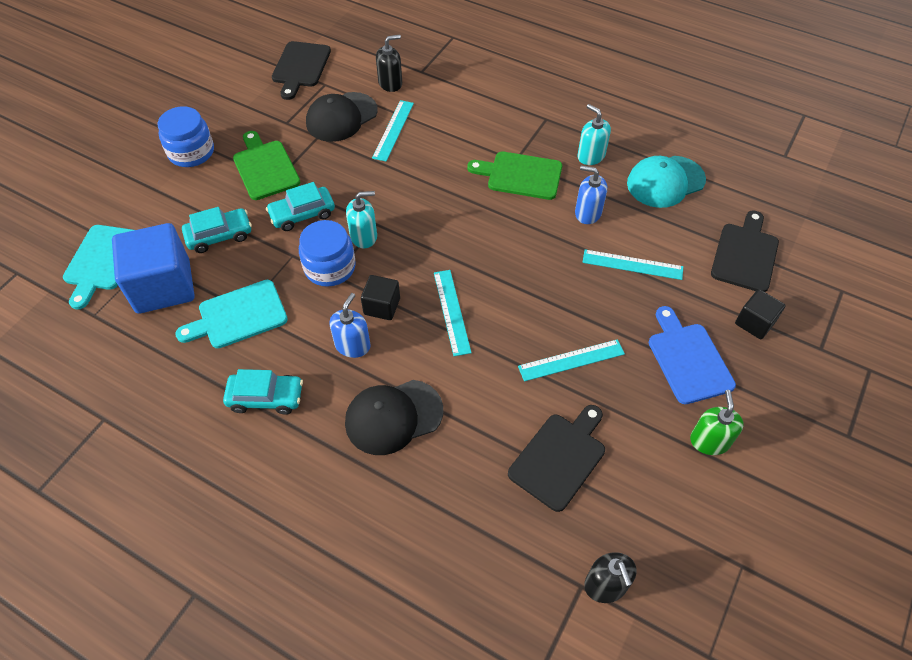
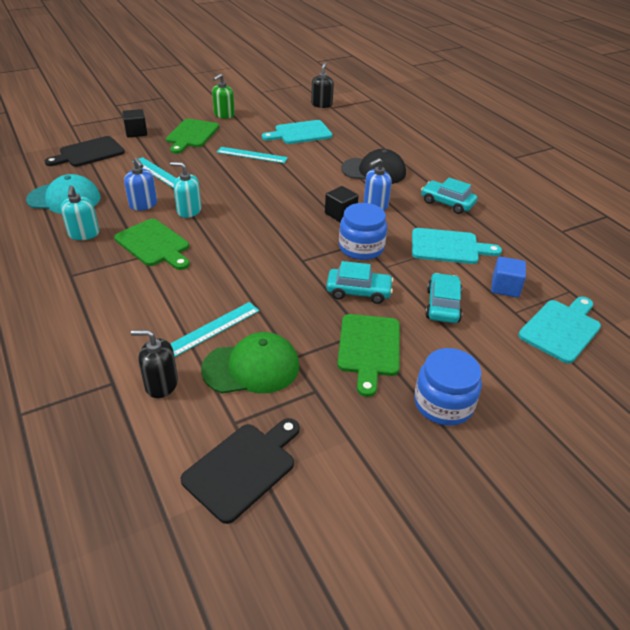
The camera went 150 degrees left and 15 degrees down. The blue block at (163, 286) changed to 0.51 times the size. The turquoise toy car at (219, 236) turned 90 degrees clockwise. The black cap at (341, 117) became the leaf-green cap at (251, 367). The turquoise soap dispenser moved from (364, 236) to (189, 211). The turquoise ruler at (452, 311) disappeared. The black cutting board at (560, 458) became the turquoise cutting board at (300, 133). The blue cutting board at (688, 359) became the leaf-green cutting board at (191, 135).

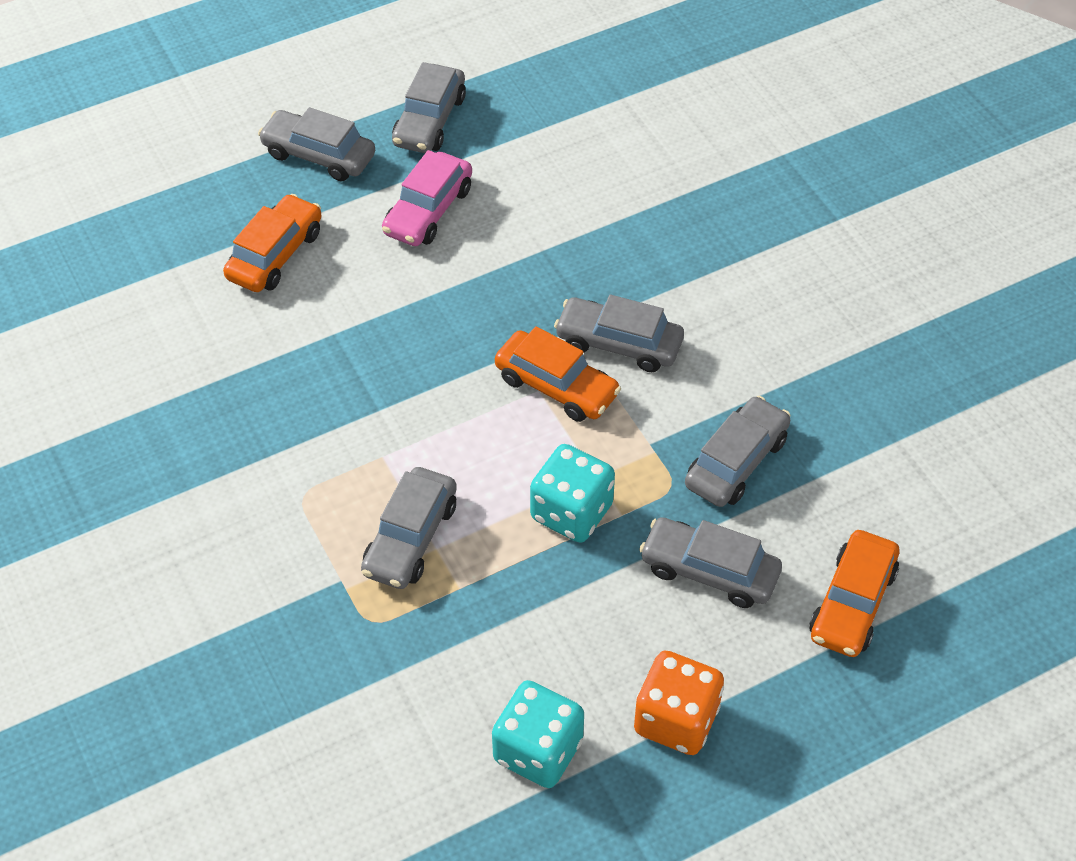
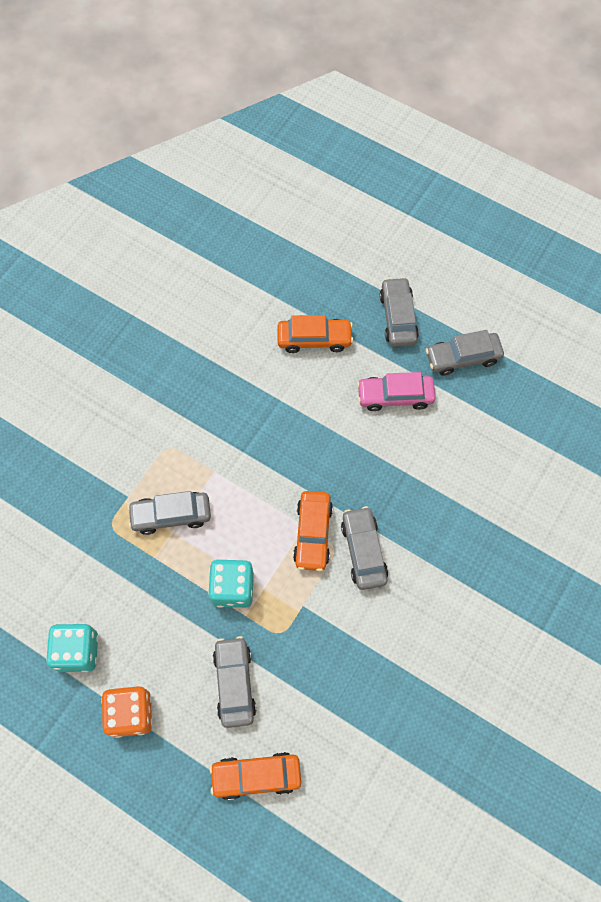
The camera went 60 degrees right and 15 degrees up. The grey toy car at (736, 462) disappeared.

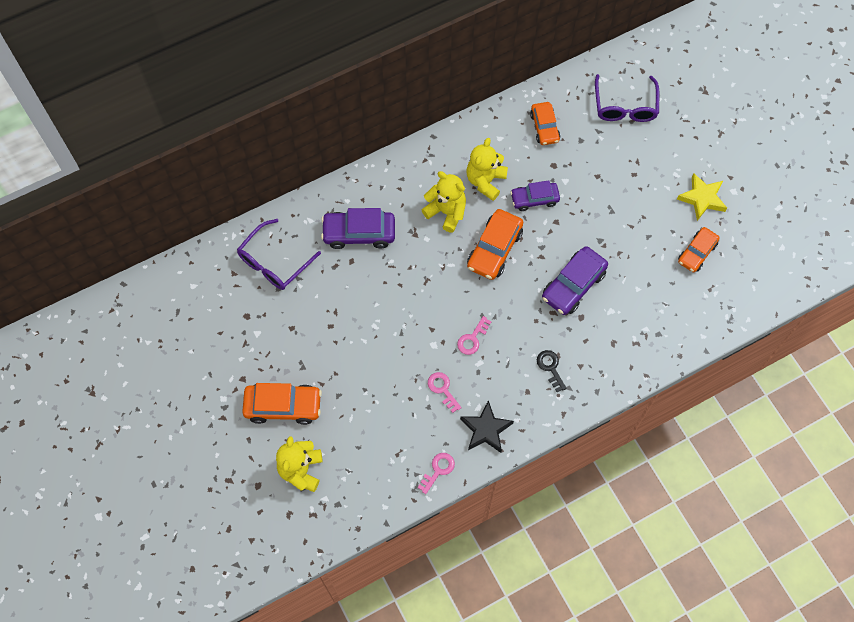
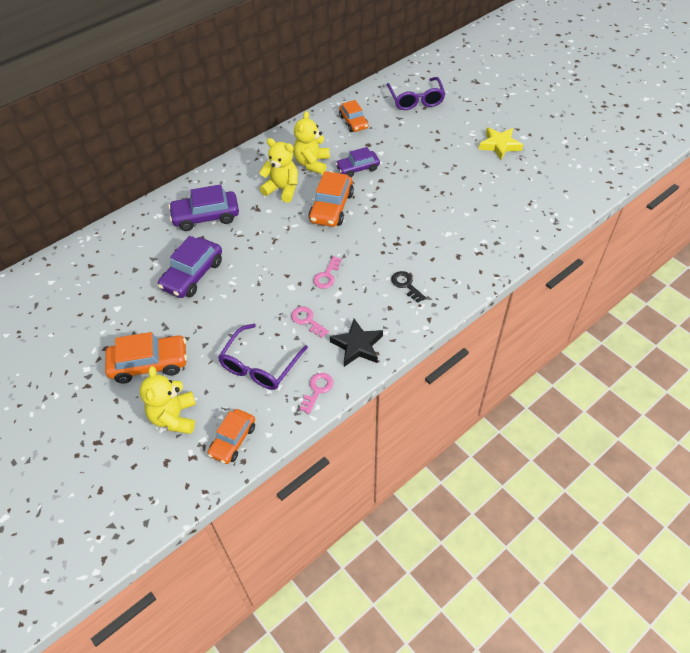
The camera went 10 degrees left and 15 degrees down. The royal purple eyeglasses moved from (274, 262) to (260, 365). The royal purple toy car moved from (573, 285) to (192, 275). The orange toy car moved from (697, 253) to (233, 440).

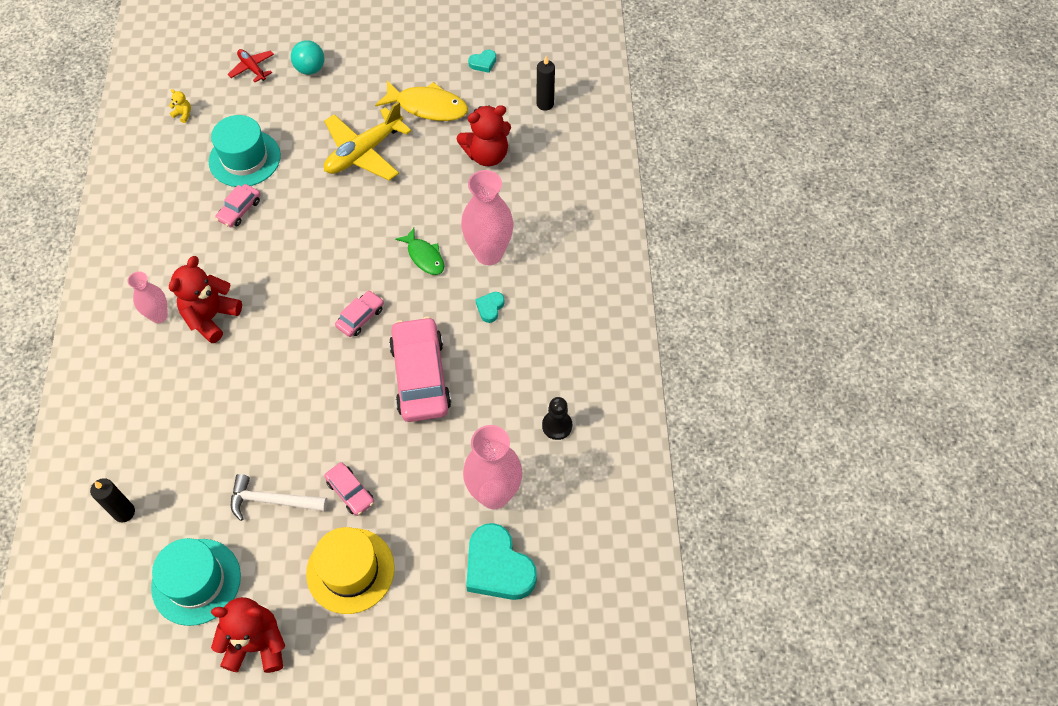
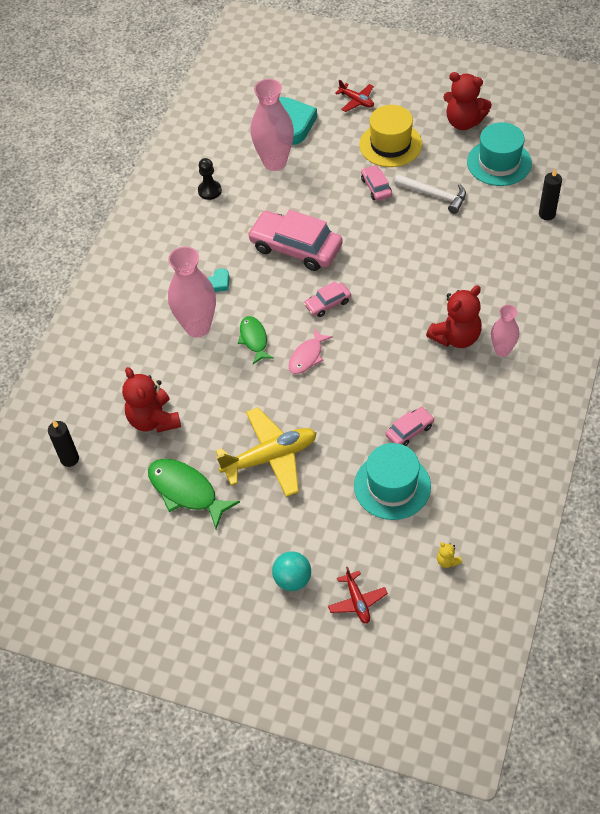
The camera went 155 degrees left and 5 degrees down. The golden fish at (428, 107) became the leaf-green fish at (186, 491). The pink toy car at (420, 376) turned 105 degrees clockwise. The scarlet teddy at (487, 155) turned 120 degrees counterclockwise. The turquoise heart at (483, 63) disappeared. The pink fish at (307, 356) appeared. The scarlet aeroplane at (356, 101) appeared.

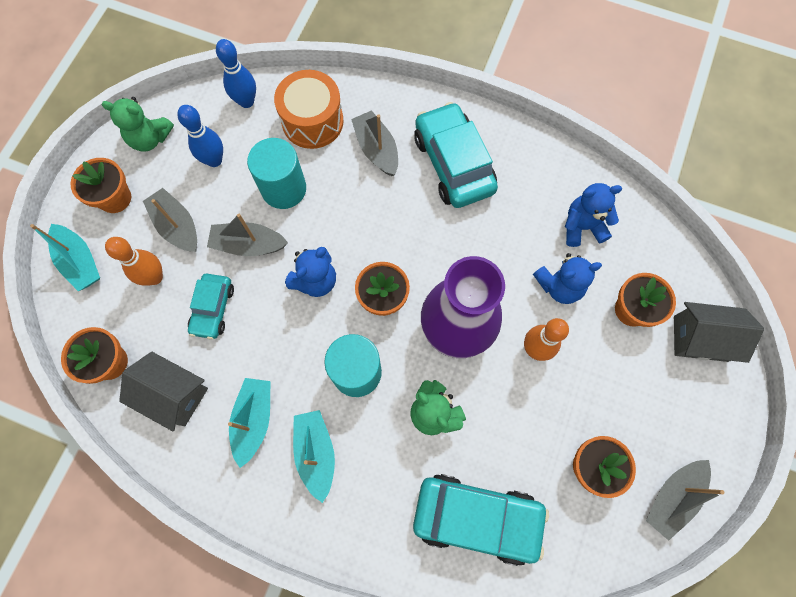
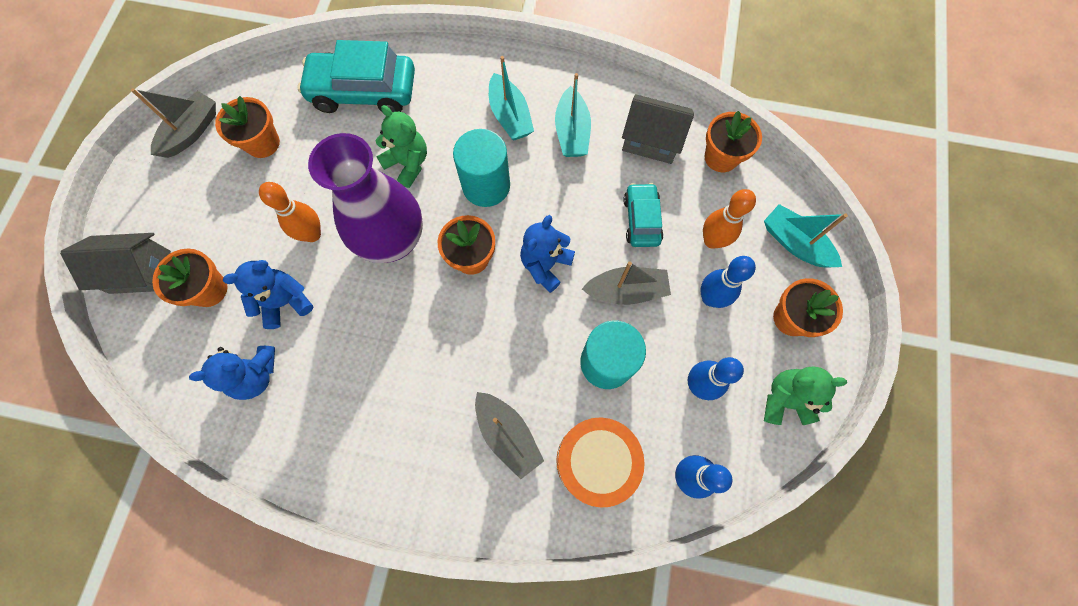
The camera went 170 degrees right and 0 degrees up. The grey boat at (177, 226) was replaced by the blue bowling pin at (710, 298). The turquoise toy car at (453, 164) disappeared.

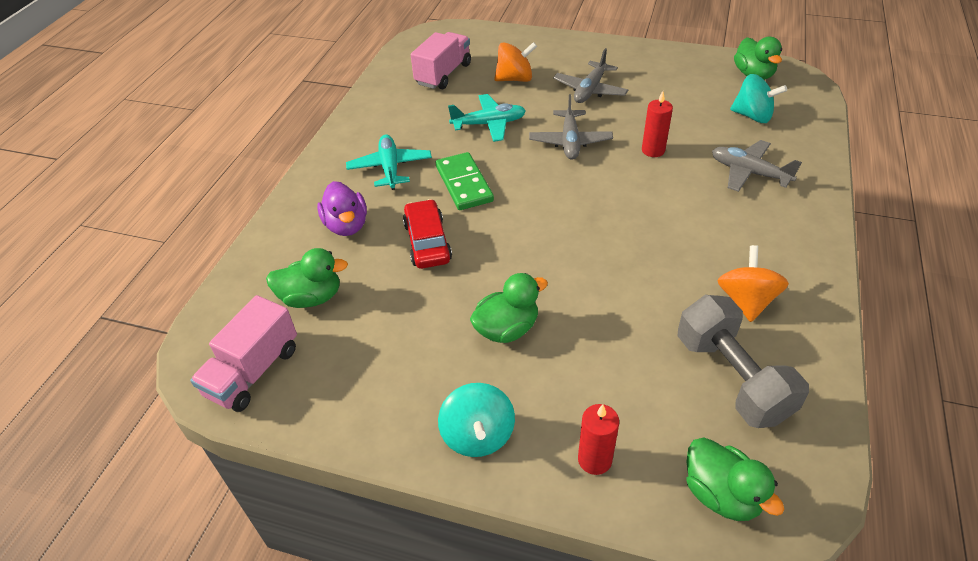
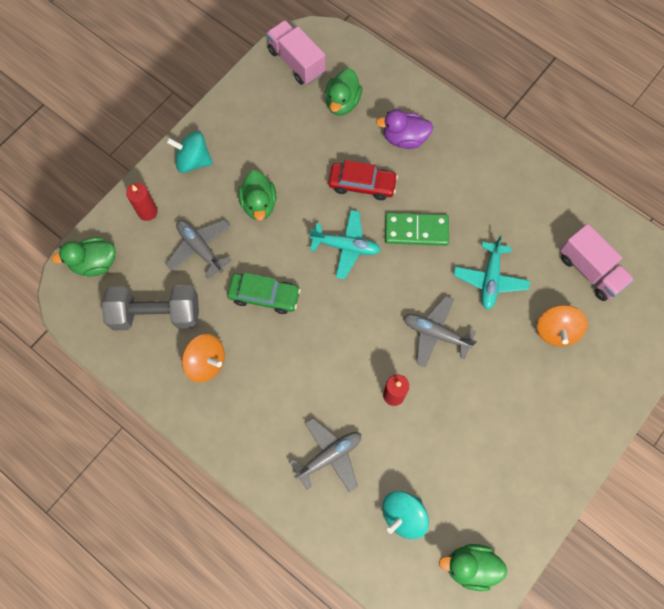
The camera went 110 degrees right and 25 degrees up. The turquoise aeroplane moved from (390, 168) to (346, 246). The grey aeroplane moved from (590, 90) to (200, 248). The leaf-green toy car at (264, 296) appeared.

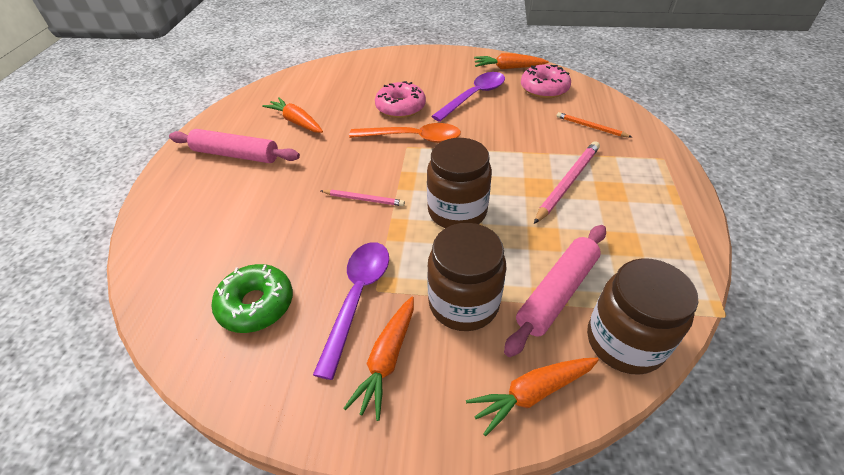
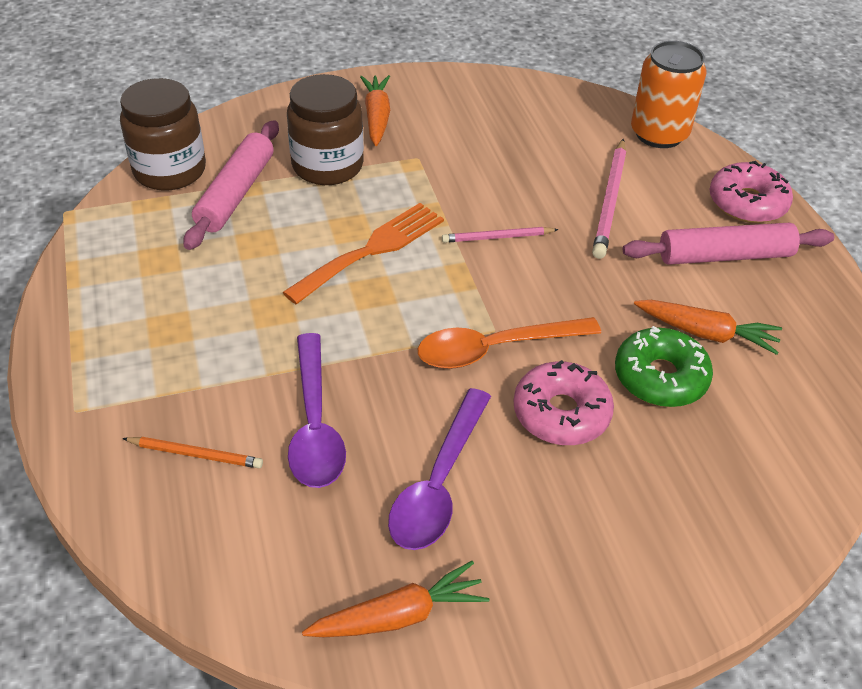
The camera went 155 degrees right and 0 degrees up. The leaf-green doughnut moved from (256, 304) to (660, 377). The royal purple tablespoon moved from (358, 297) to (315, 425). The russet jar at (457, 211) was replaced by the orange dinner fork at (372, 250). The orange toy carrot at (532, 394) disappeared. The pink doughnut moved from (544, 88) to (747, 203). The pink lead pencil moved from (567, 182) to (610, 201). The orange tin at (659, 134) appeared.

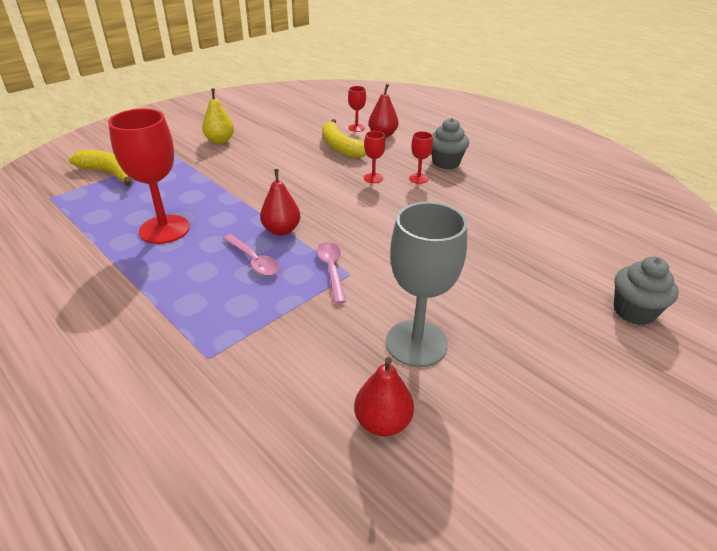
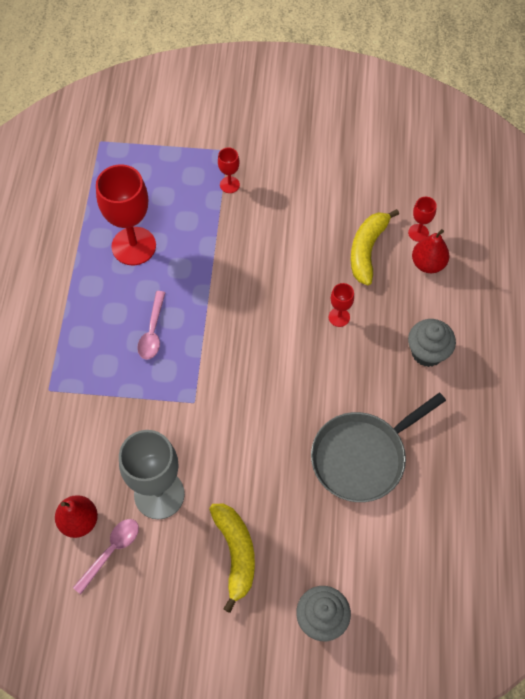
The camera went 50 degrees right and 25 degrees up. The golden banana fruit moved from (110, 174) to (235, 553). The golden pear at (220, 141) disappeared. The scarlet pear at (281, 230) disappeared. The pink tablespoon moved from (331, 270) to (111, 551). The scarlet wine glass moved from (418, 178) to (229, 185). The grey skillet at (362, 457) appeared.

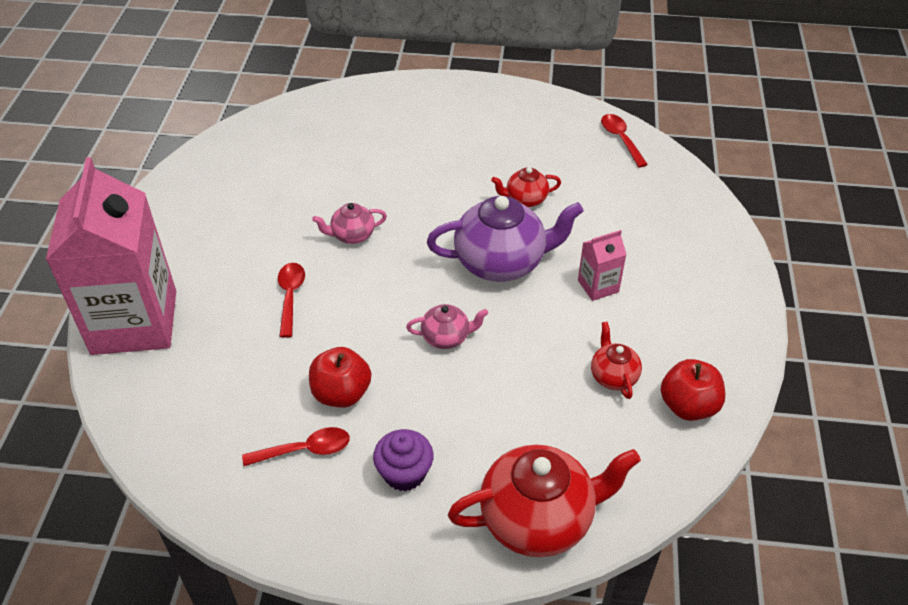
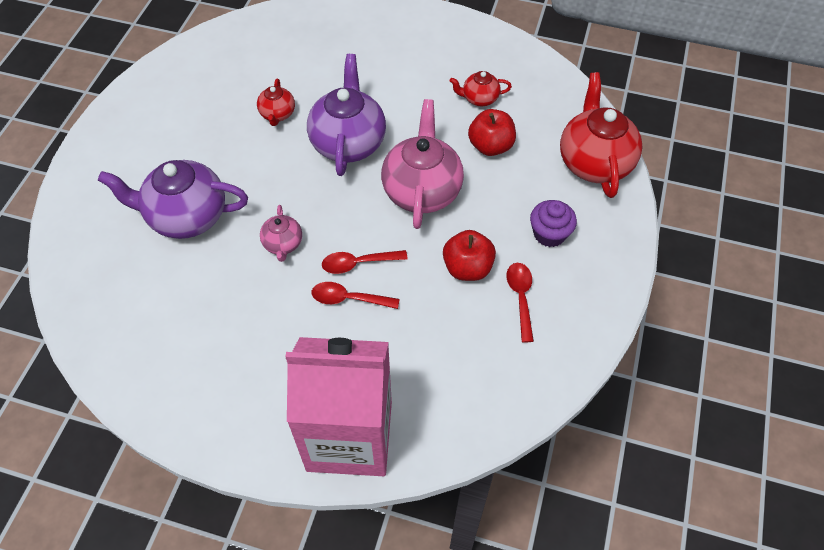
The camera went 80 degrees left and 10 degrees up. The pink tea pot at (446, 337) changed to 2.00 times the size. The pink carton at (598, 286) disappeared. The scarlet tablespoon moved from (621, 139) to (358, 263). The scarlet apple moved from (688, 406) to (490, 146). The royal purple tea pot at (186, 216) appeared.

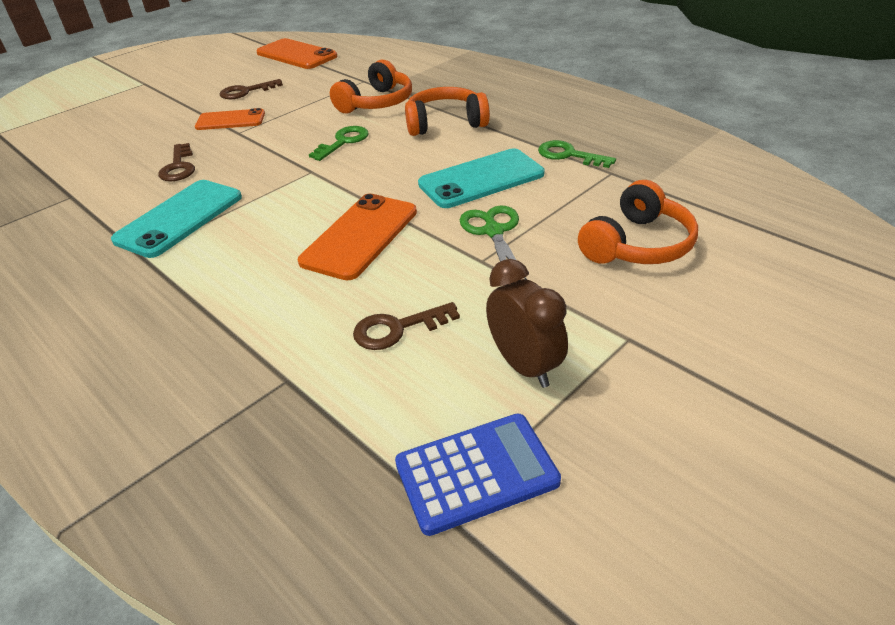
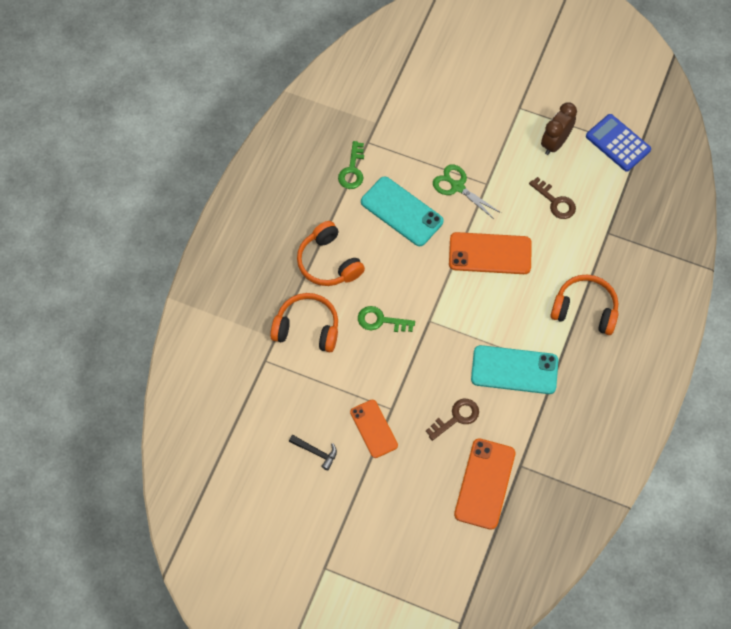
The camera went 115 degrees left and 25 degrees up. The russet key at (246, 92) was replaced by the black claw hammer at (316, 452). The orange smartphone moved from (296, 55) to (485, 484). The leaf-green scissors at (493, 231) turned 75 degrees clockwise. The orange over-ear headphones moved from (637, 244) to (585, 309).

